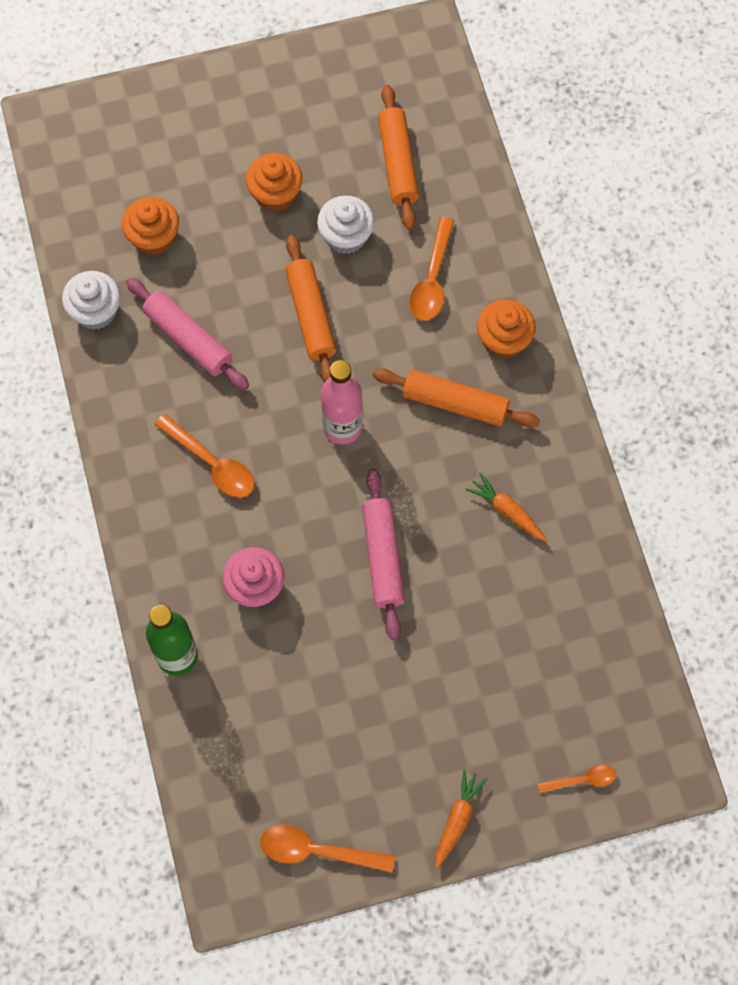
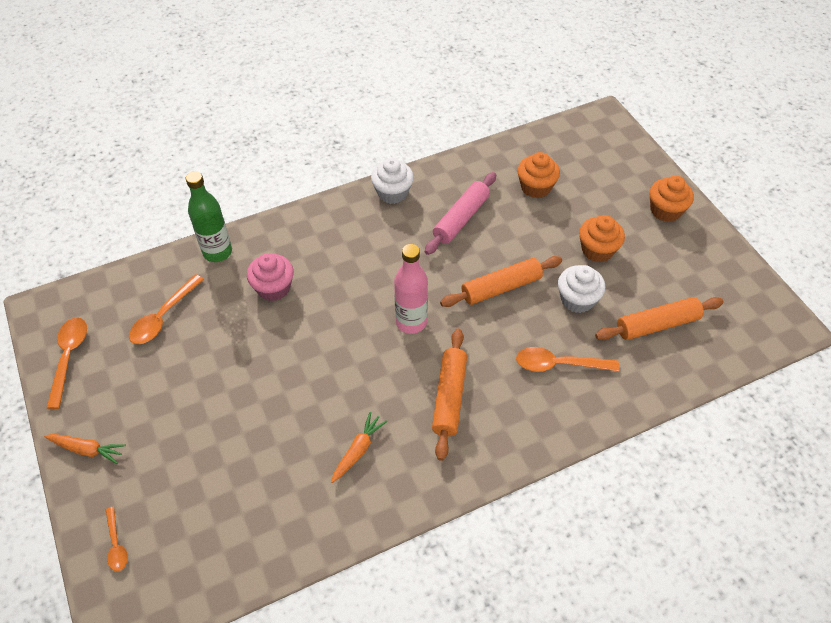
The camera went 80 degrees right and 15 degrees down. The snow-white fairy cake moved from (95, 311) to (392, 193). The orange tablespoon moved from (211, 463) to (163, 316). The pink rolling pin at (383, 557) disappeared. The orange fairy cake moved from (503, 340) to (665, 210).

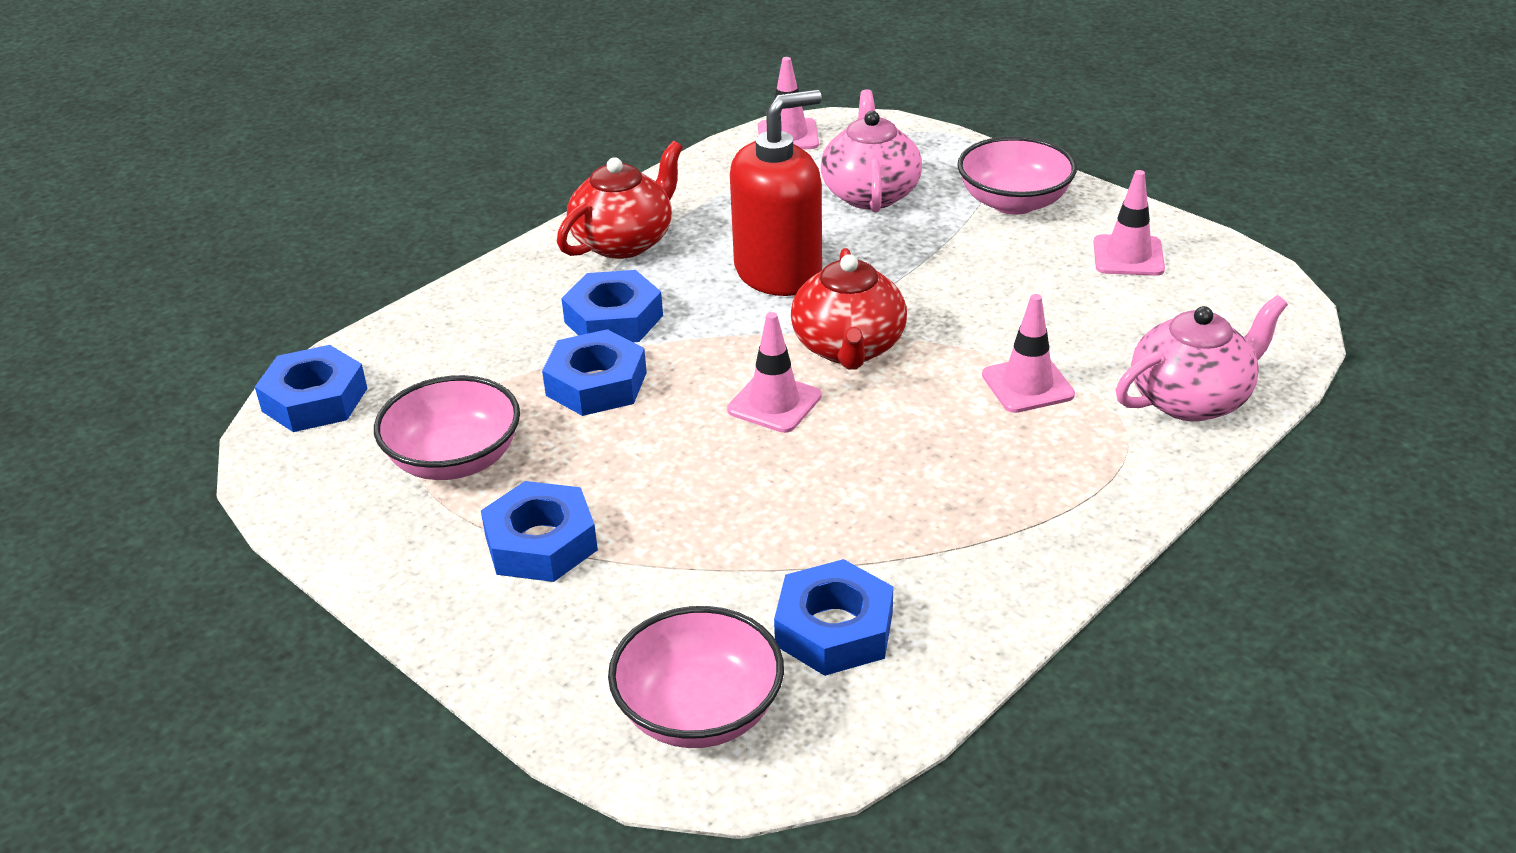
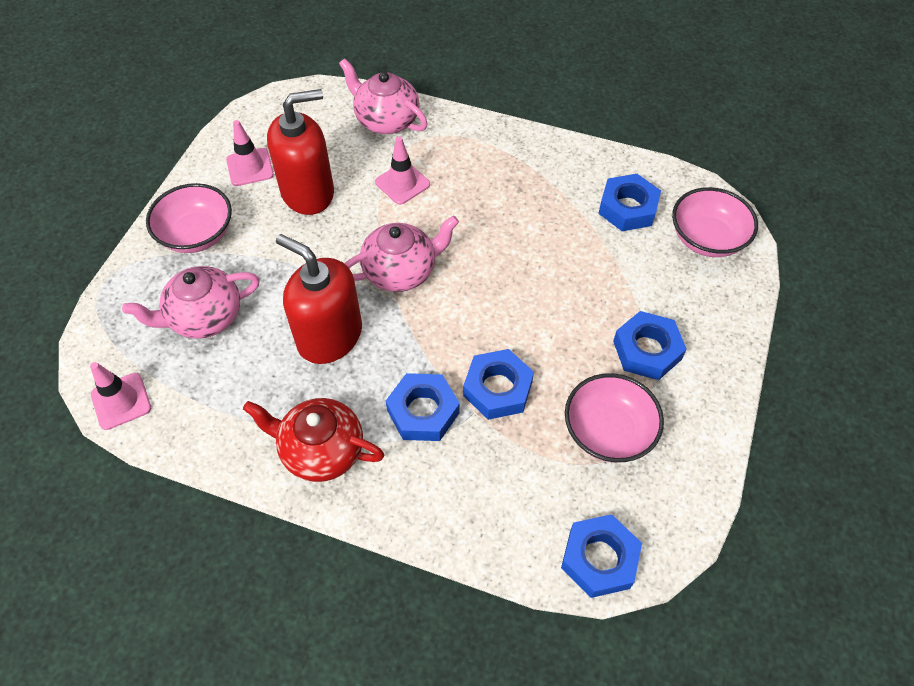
The camera went 115 degrees left and 20 degrees up. The pink traffic cone at (774, 403) disappeared. The scarlet tea pot at (848, 347) became the pink tea pot at (401, 271). The scarlet soap dispenser at (308, 192) appeared.

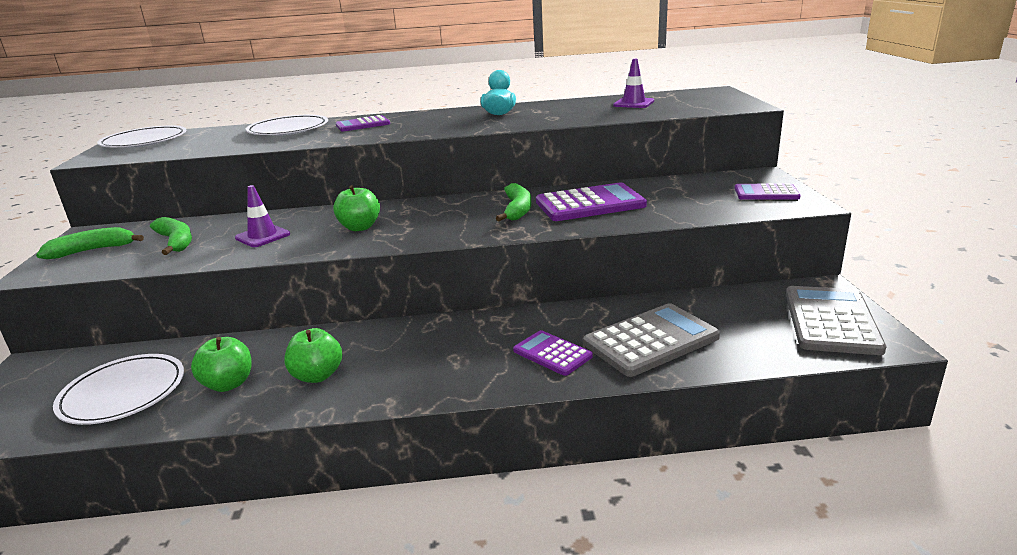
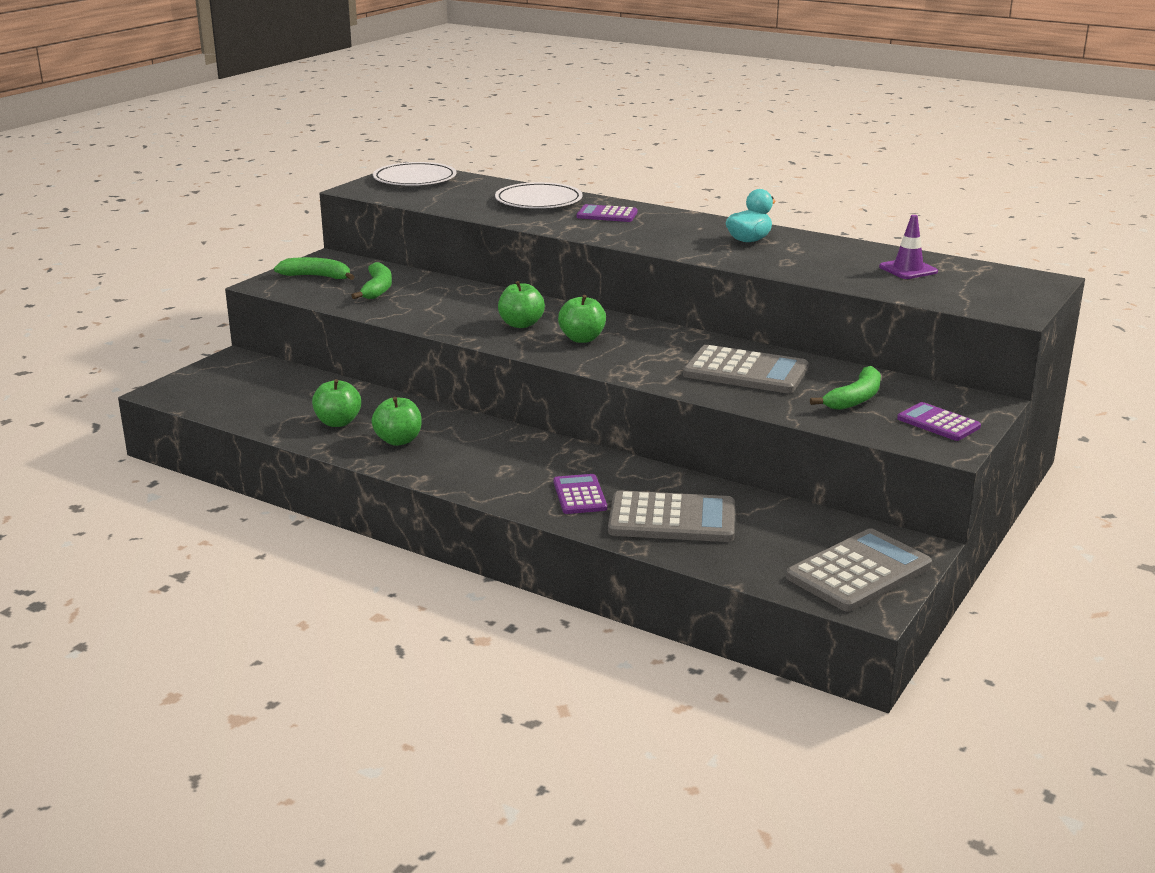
The camera went 35 degrees right and 0 degrees up. The snow-white dinner plate at (123, 393) disappeared. The royal purple traffic cone at (262, 236) disappeared. The leaf-green banana fruit moved from (517, 210) to (855, 398). The royal purple calculator at (590, 204) became the grey calculator at (745, 372). The leaf-green apple at (582, 339) appeared.

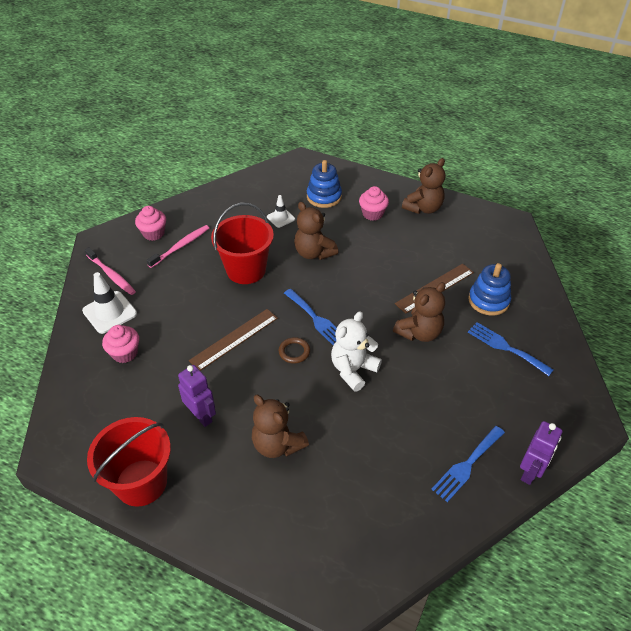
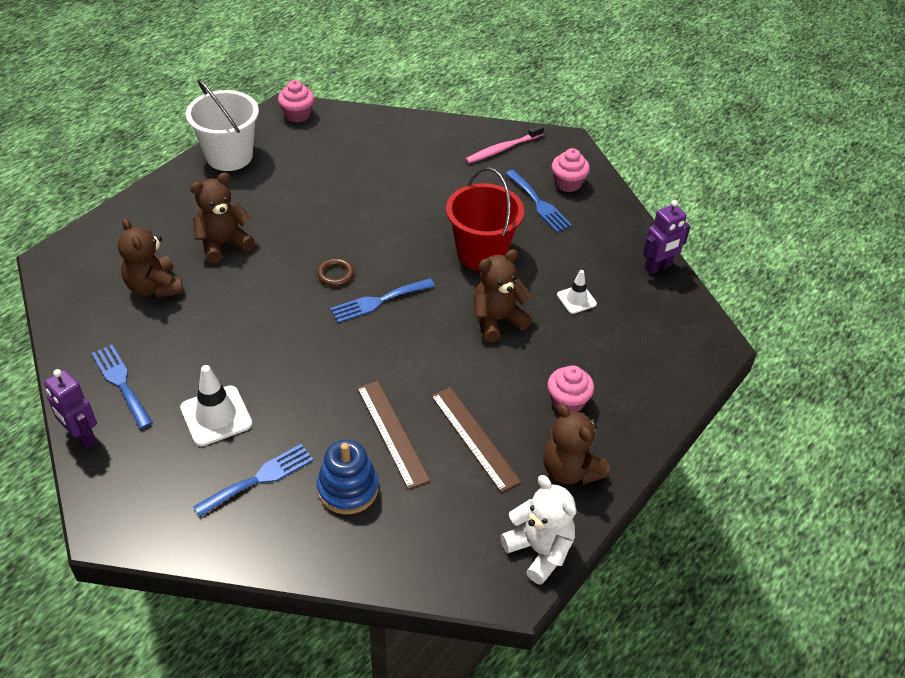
The camera went 100 degrees right and 0 degrees up. The snow-white traffic cone moved from (109, 312) to (216, 416). The scarlet sand bucket at (141, 482) became the snow-white sand bucket at (229, 156). The pink fairy cake moved from (125, 353) to (297, 115). The pink dental brush at (181, 246) was replaced by the blue dinner fork at (539, 203). The royal purple toy robot moved from (201, 416) to (658, 267). The russet ruler moved from (234, 339) to (474, 438). The blue ring stacker at (324, 197) disappeared. The snow-white teddy moved from (353, 370) to (539, 550). The russet teddy moved from (419, 333) to (154, 287).

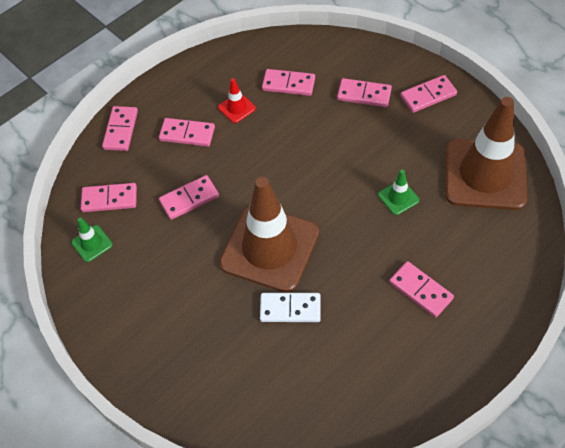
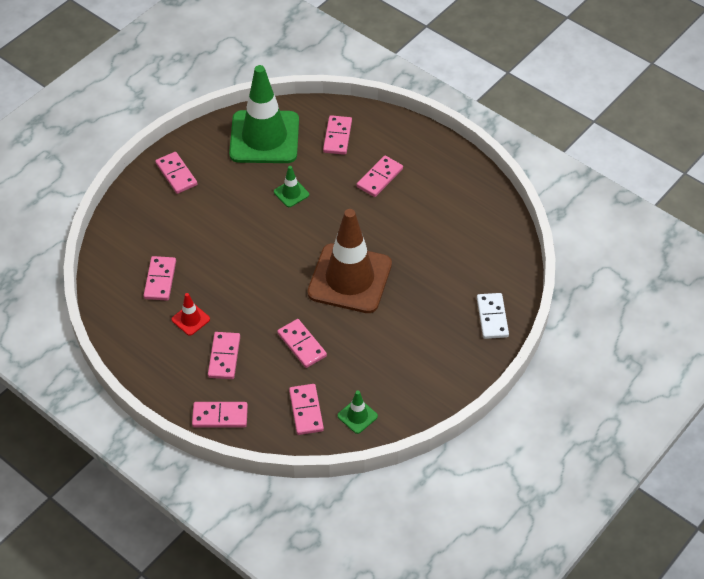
The camera went 100 degrees left and 5 degrees down. The snow-white domino piece moved from (290, 308) to (492, 317). The pink domino piece moved from (364, 94) to (337, 136). The russet traffic cone at (485, 174) became the leaf-green traffic cone at (264, 137).

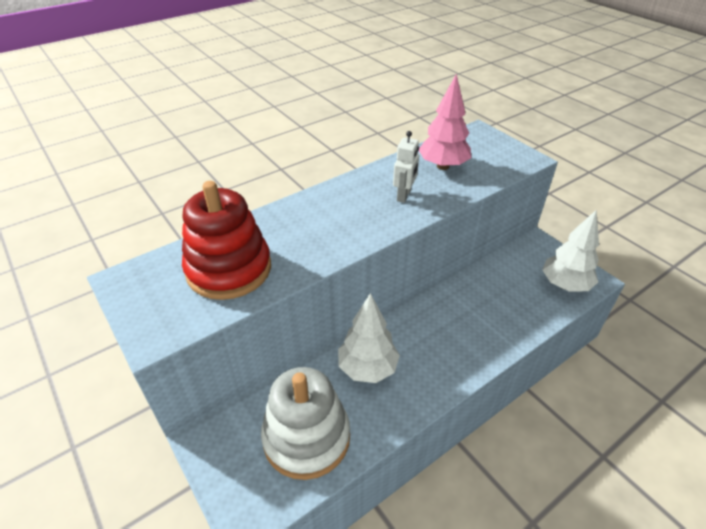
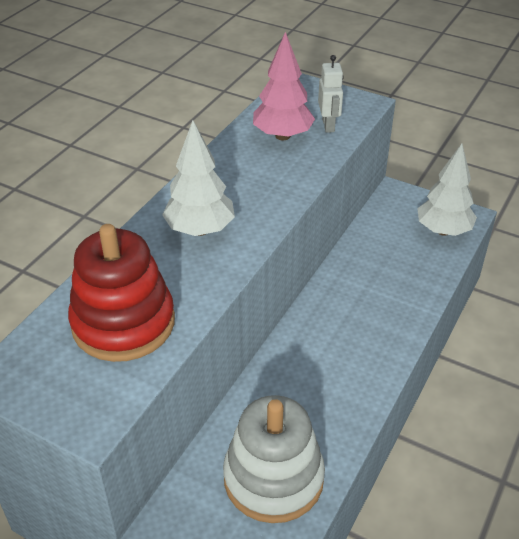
The camera went 25 degrees left and 0 degrees up. The snow-white fir tree moved from (367, 368) to (200, 230). The snow-white toy robot moved from (404, 195) to (328, 125).

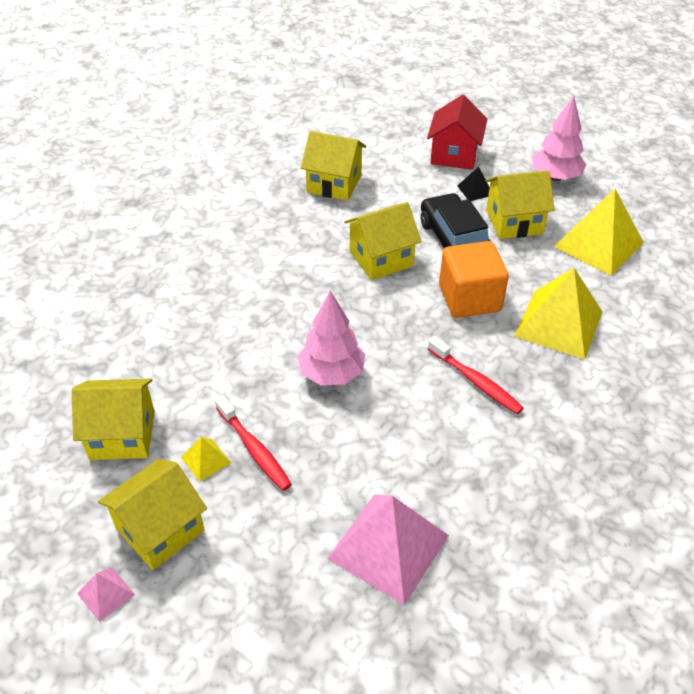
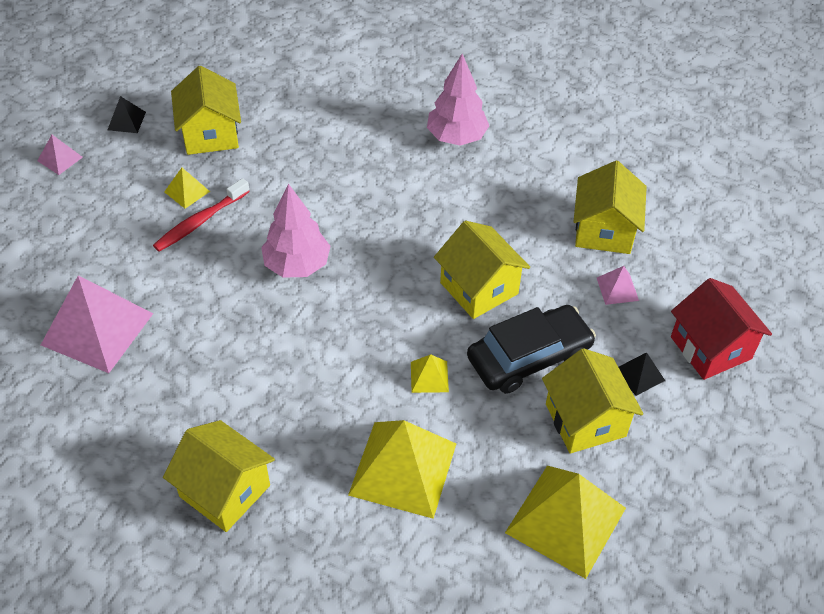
The camera went 80 degrees right and 5 degrees up. The golden cottage moved from (160, 529) to (224, 491). The scarlet cottage at (454, 155) turned 60 degrees clockwise. The scarlet dental brush at (476, 381) disappeared. The orange block at (469, 298) was replaced by the golden pyramid shape at (429, 377). The pink fir tree moved from (555, 177) to (456, 137). The black pyramid shape at (126, 121) appeared. The pink pyramid shape at (617, 289) appeared.

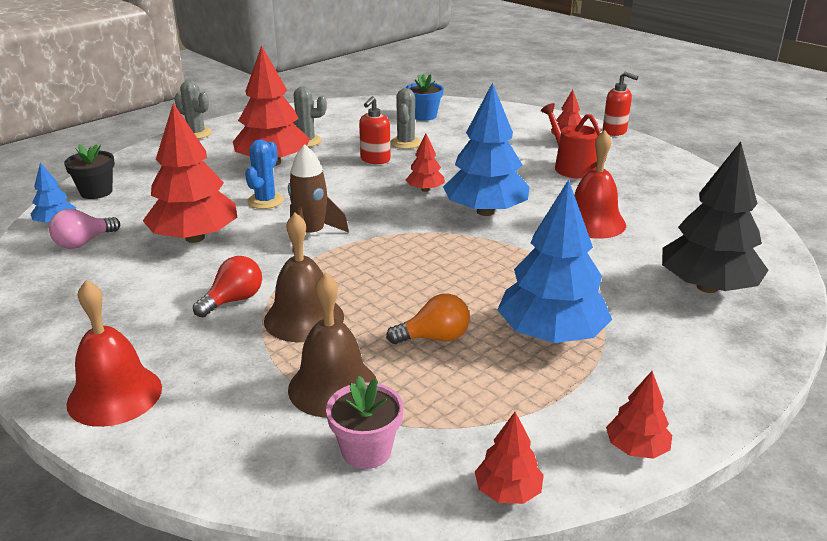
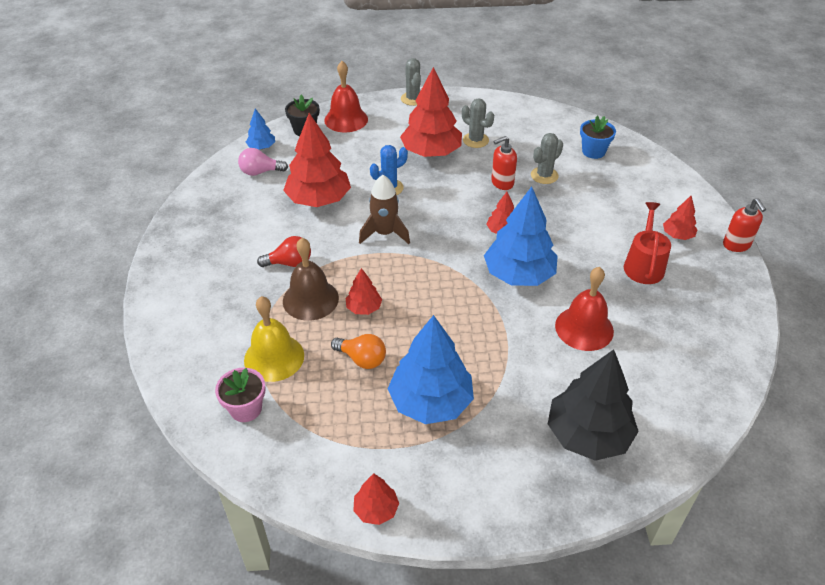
The camera went 40 degrees right and 15 degrees up. The scarlet bell moved from (114, 395) to (346, 119). The russet bell at (333, 387) became the golden bell at (274, 357). The scarlet fir tree moved from (508, 491) to (364, 308).

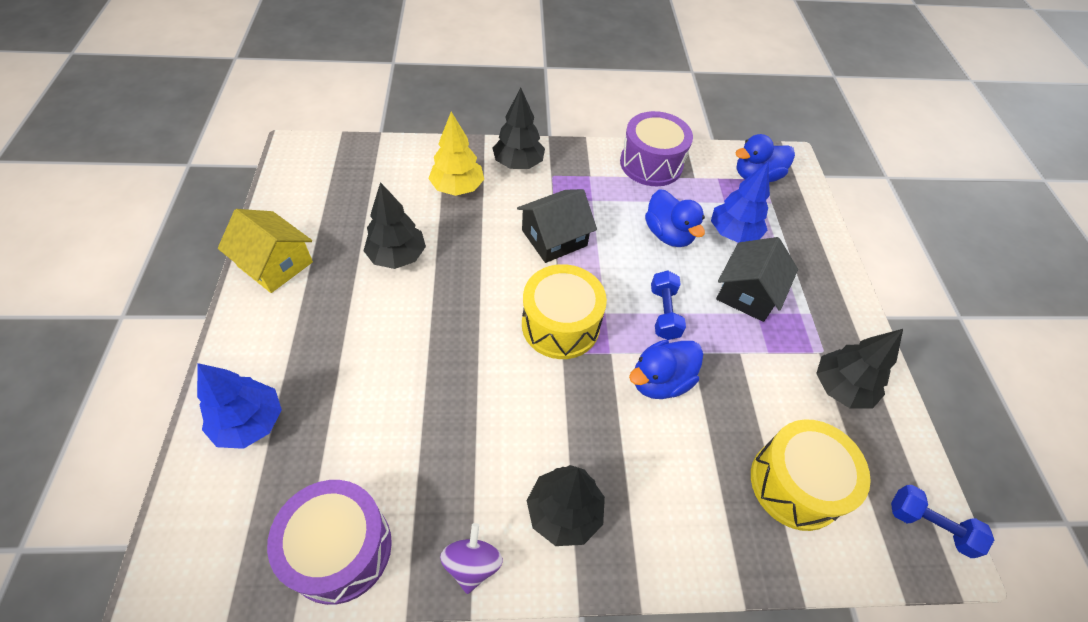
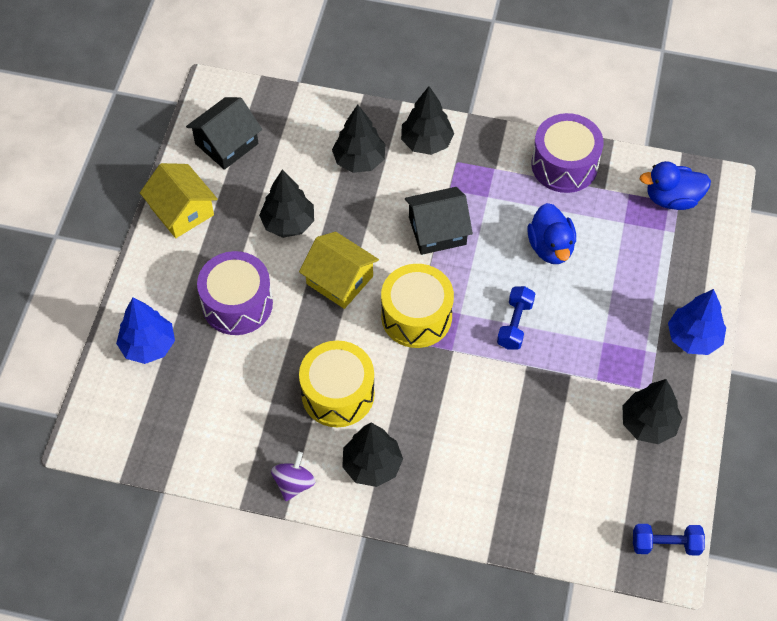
The camera went 20 degrees right and 5 degrees up. The royal purple drum moved from (340, 549) to (237, 304). The golden fir tree at (457, 188) became the black fir tree at (359, 160). The blue rubber duck at (660, 381) disappeared. The blue fir tree moved from (733, 233) to (693, 338). The black cottage moved from (747, 293) to (226, 144). The golden drum moved from (795, 484) to (338, 394). The blue hand weight at (929, 525) turned 45 degrees counterclockwise. The golden cottage at (339, 280) appeared.

